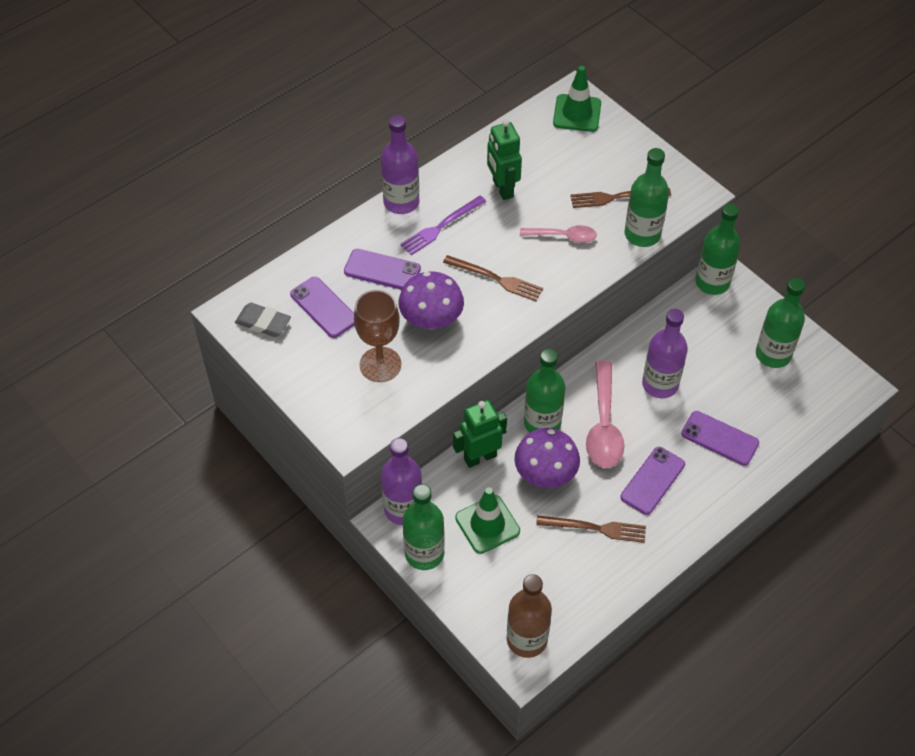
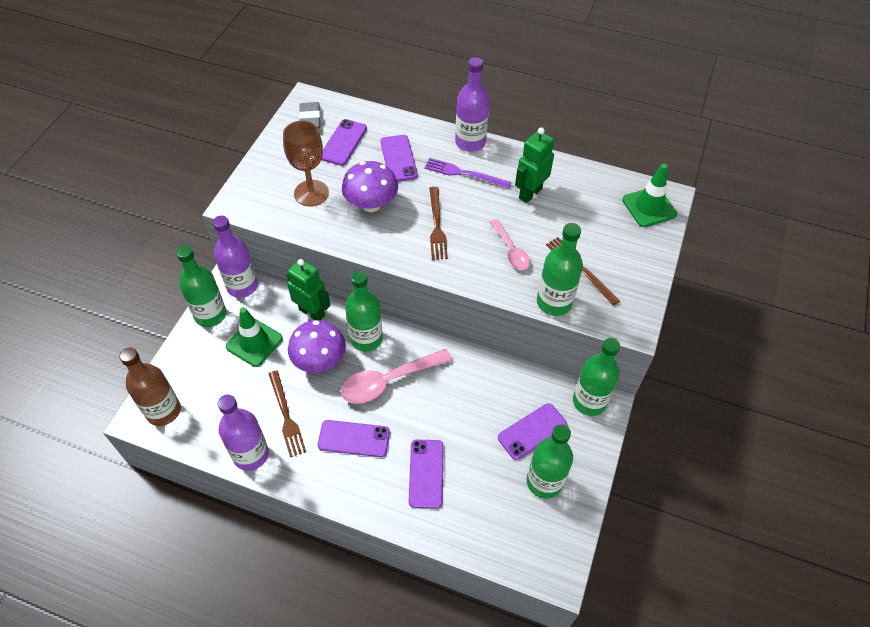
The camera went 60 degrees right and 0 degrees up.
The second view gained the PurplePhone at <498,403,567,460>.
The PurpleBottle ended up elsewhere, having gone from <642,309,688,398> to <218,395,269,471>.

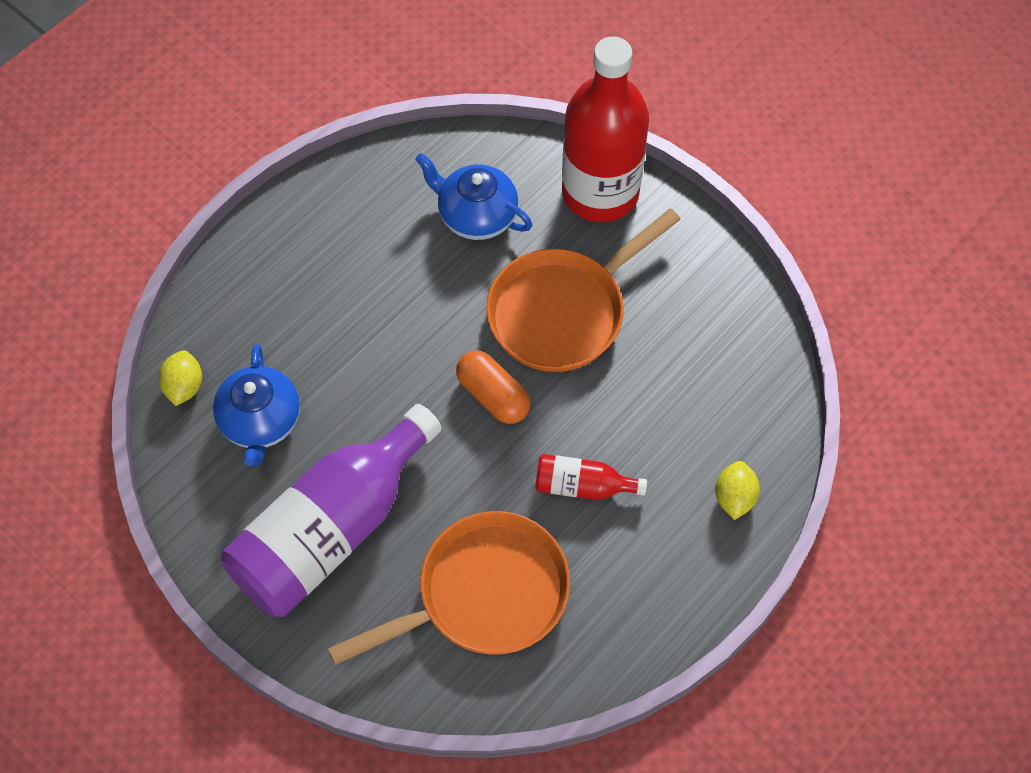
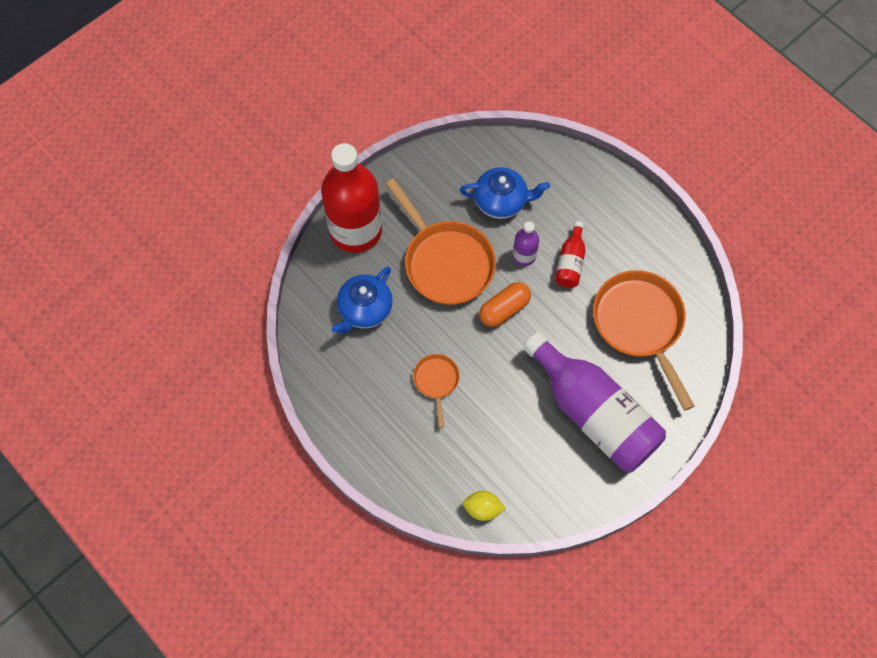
The camera went 85 degrees left and 5 degrees up.
The second view lost the YellowLemon at <715,461,760,520>.
The second view gained the OrangePan at <413,354,459,428>.
The second view gained the PurpleBottle at <513,221,539,266>.
The BlueTeapot ended up elsewhere, having gone from <213,344,300,466> to <460,167,550,219>.

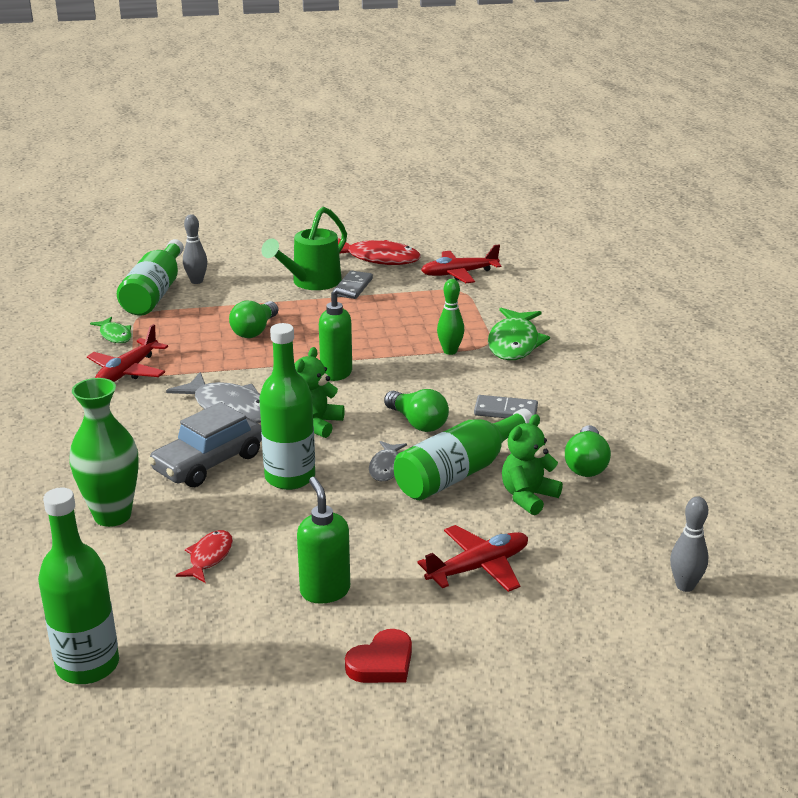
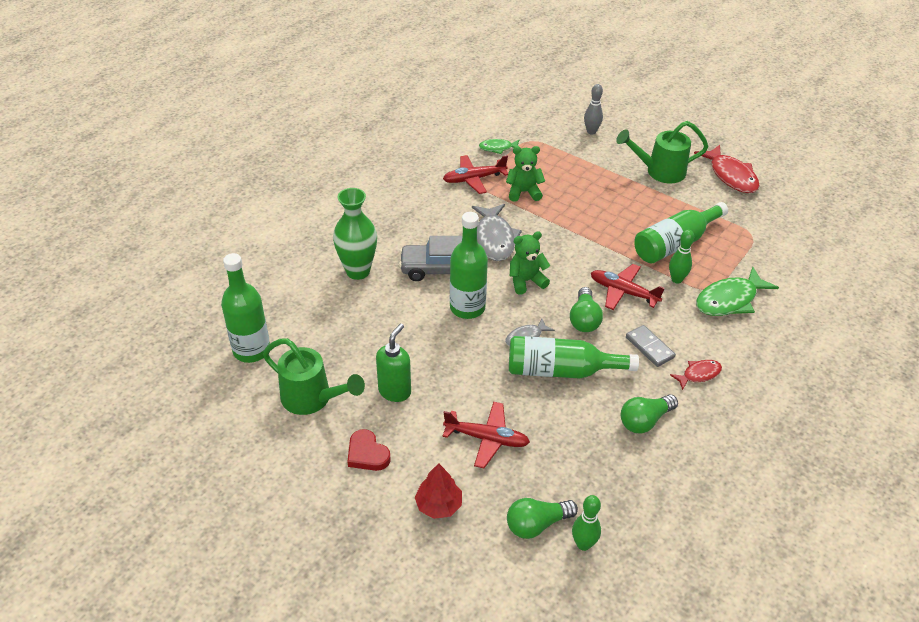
The camera went 45 degrees right and 15 degrees up.
The second view lost the GreenSoapDispenser at <319,287,357,381>.
The second view lost the GreyDomino at <333,271,373,299>.
The second view gained the GreenWateringCan at <263,338,365,415>.
The second view gained the RedTree at <415,463,462,519>.
The GreenBottle ended up elsewhere, having gone from <117,239,184,316> to <635,202,728,263>.
The RedFish ended up elsewhere, having gone from <176,530,233,583> to <670,360,722,390>.
The GreenLightBulb ended up elsewhere, having gone from <229,300,278,338> to <507,498,578,539>.
The RedPlane ended up elsewhere, having gone from <421,244,501,283> to <591,264,665,310>.
The GreenTeddyBear ended up elsewhere, having gone from <502,414,563,515> to <506,146,545,202>.
What was the GreyBowlingPin at <670,496,708,592> turned into the GreenBowlingPin at <572,495,601,551>.
The GreenFish at <90,317,132,343> ended up facing another way, 75 degrees clockwise from before.
The RedHeart at <345,629,412,683> ended up facing another way, 45 degrees clockwise from before.

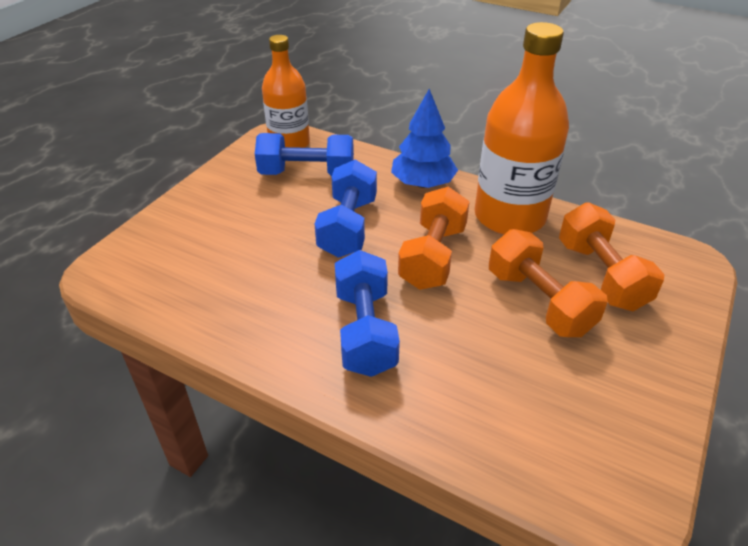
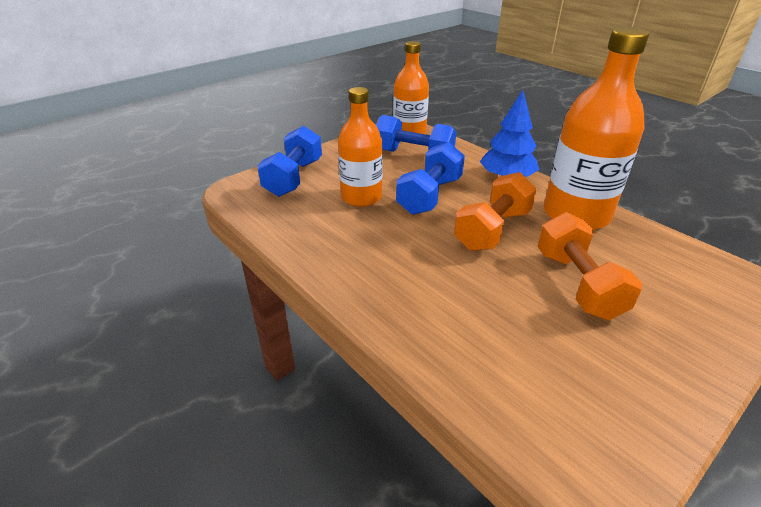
The camera went 20 degrees right and 5 degrees down.
The second view lost the OrangeDumbbell at <559,202,665,311>.
The second view gained the OrangeBottle at <338,87,383,207>.
The BlueDumbbell ended up elsewhere, having gone from <335,250,400,377> to <257,126,322,197>.

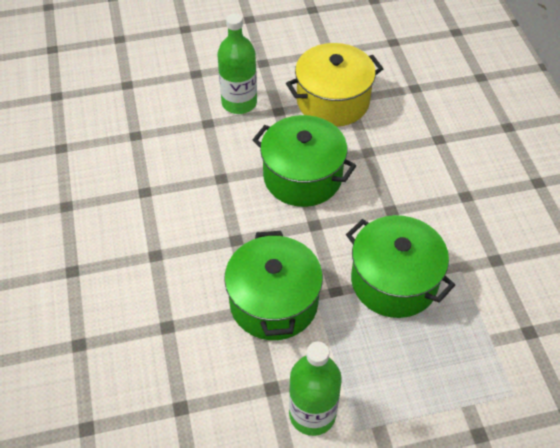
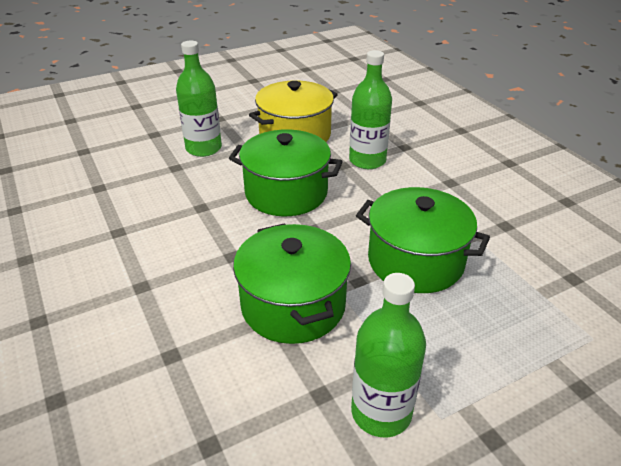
The camera went 15 degrees left and 15 degrees down.
The second view gained the GreenBottle at <349,50,392,169>.

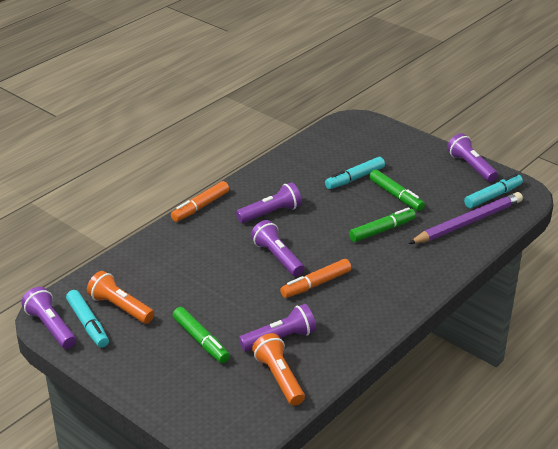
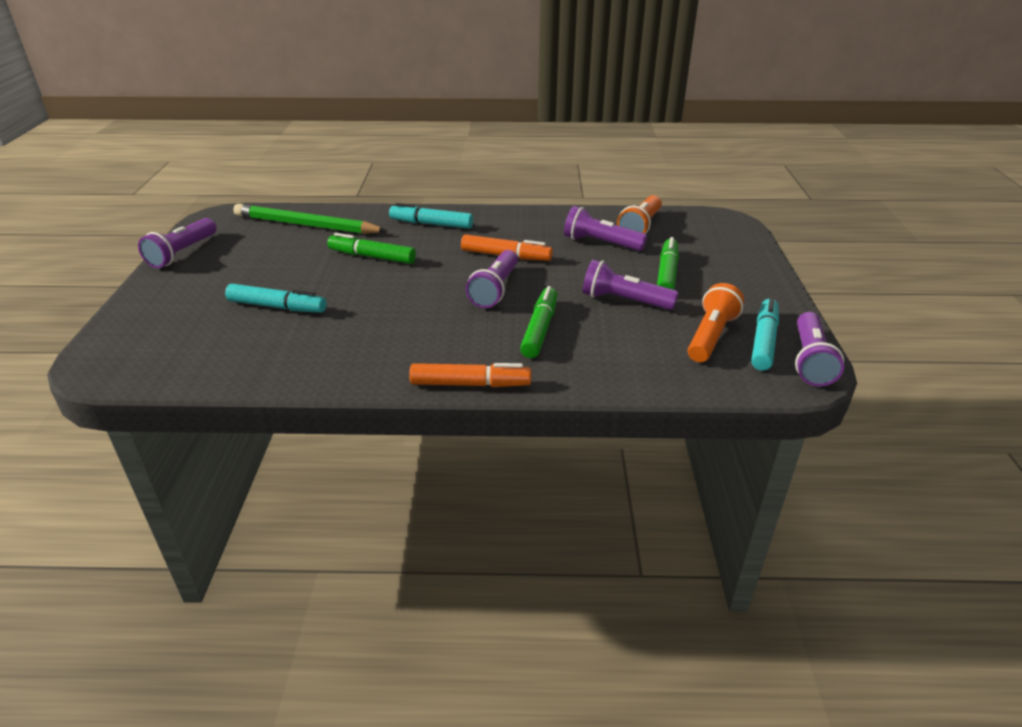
The camera went 130 degrees left and 0 degrees up.
The PurpleFlashlight ended up elsewhere, having gone from <236,182,302,223> to <583,260,679,310>.
The GreenMarker ended up elsewhere, having gone from <369,169,425,211> to <520,286,557,358>.
The TurquoiseMarker ended up elsewhere, having gone from <464,173,523,208> to <389,203,473,229>.
What was the PurplePencil at <408,192,523,244> turned into the GreenPencil at <233,204,387,234>.
The OrangeFlashlight at <87,271,154,324> ended up facing another way, 150 degrees counterclockwise from before.

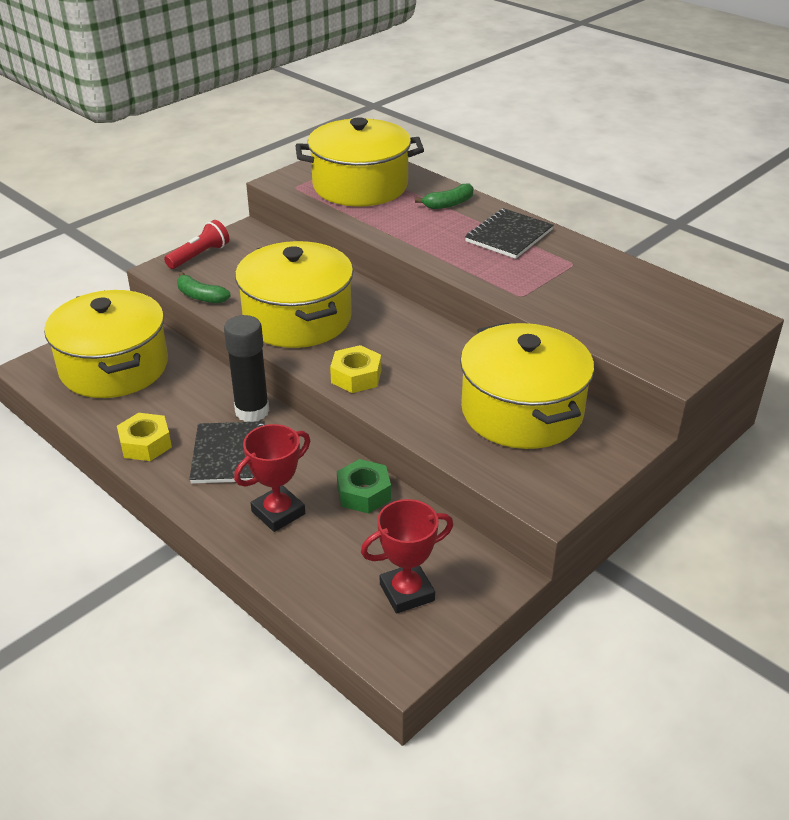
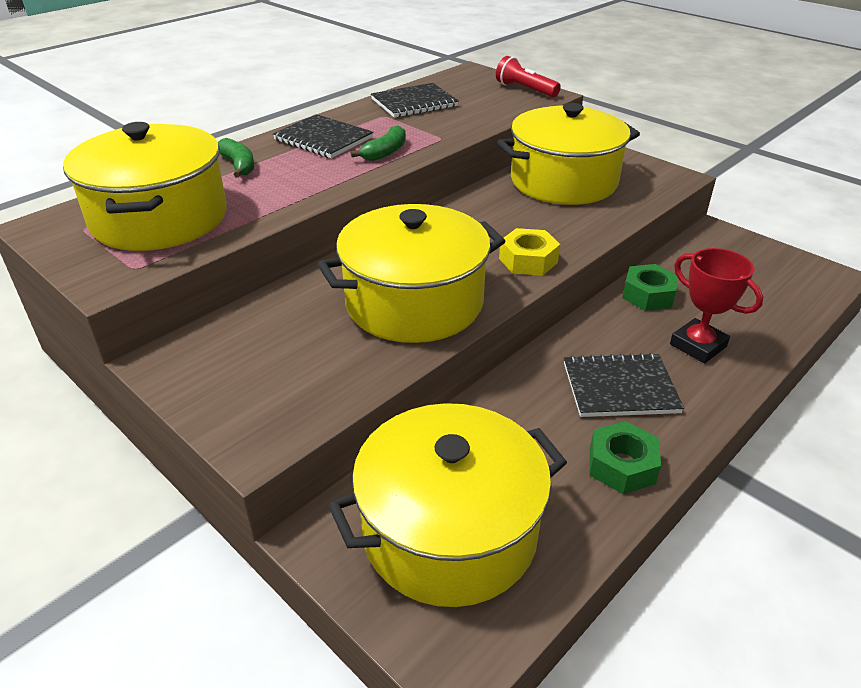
The camera went 90 degrees left and 0 degrees up.
The second view lost the BlackGlueStick at <224,315,269,422>.
The second view lost the RedTrophy at <361,499,453,614>.
The second view gained the BlackNotebook at <371,83,459,118>.
The RedFlashlight ended up elsewhere, having gone from <164,220,229,269> to <496,56,561,97>.
The GreenBanana ended up elsewhere, having gone from <177,272,231,303> to <351,125,406,161>.
What was the YellowNut at <117,413,172,461> turned into the GreenNut at <590,421,661,494>.

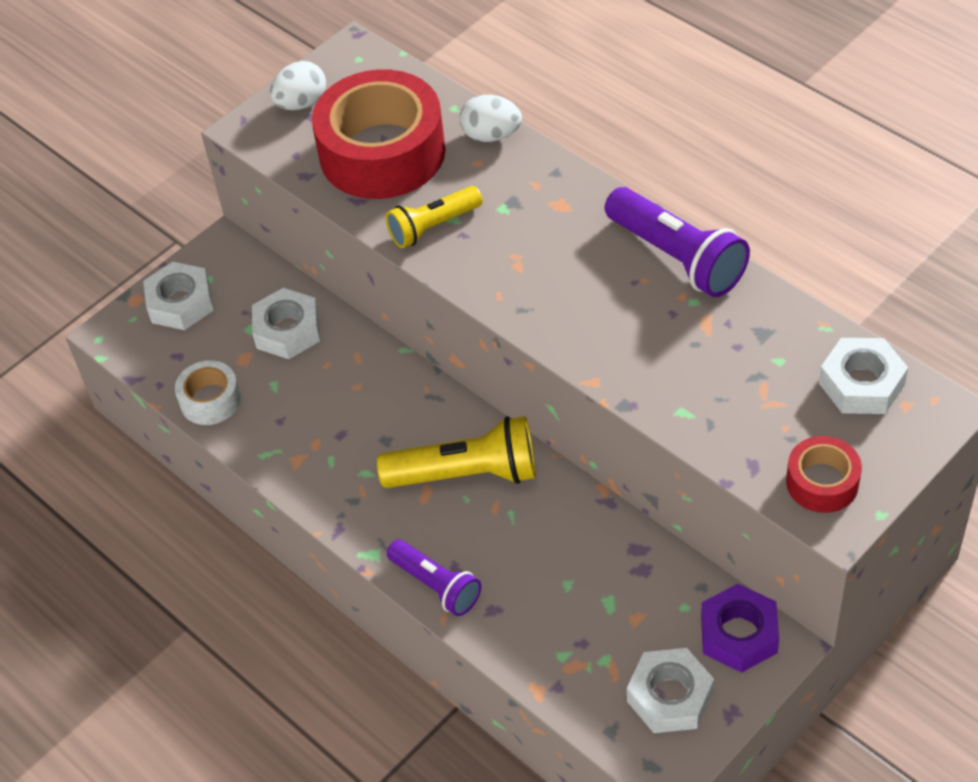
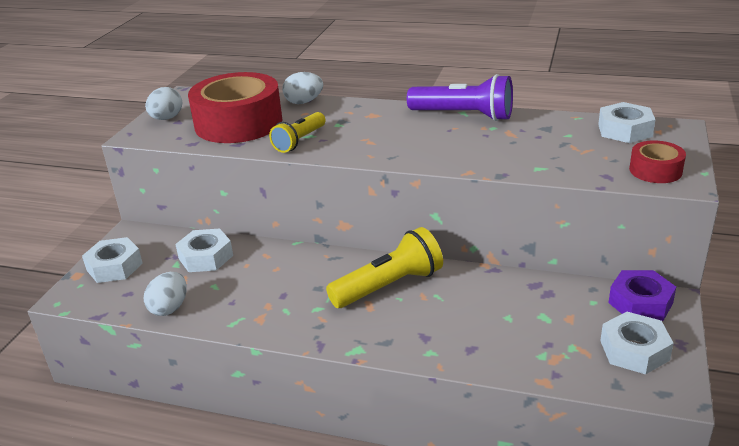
The camera went 30 degrees left and 20 degrees down.
The second view lost the PurpleFlashlight at <387,540,481,616>.
Where the WhiteTape stood at <175,360,241,425>, the WhiteEgg came to stand at <144,272,187,316>.

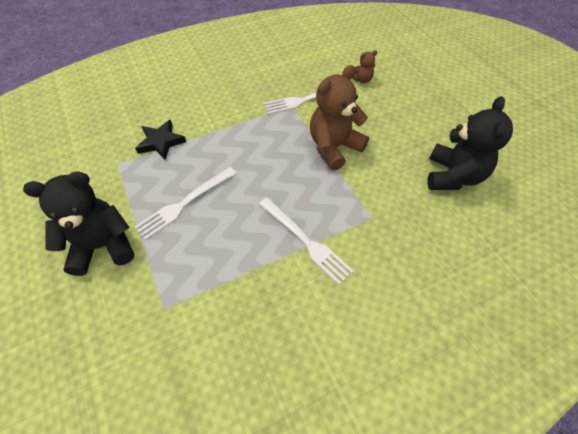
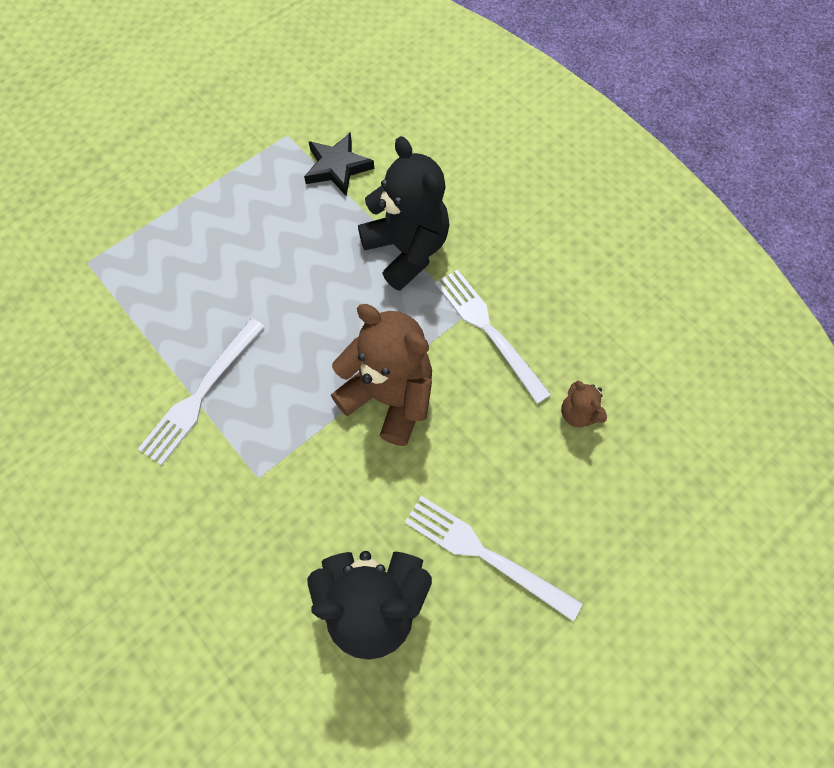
The camera went 75 degrees right and 10 degrees up.
The BlackTeddyBear ended up elsewhere, having gone from <23,171,134,276> to <358,136,449,291>.
The WhiteFork ended up elsewhere, having gone from <134,167,236,240> to <405,496,583,621>.

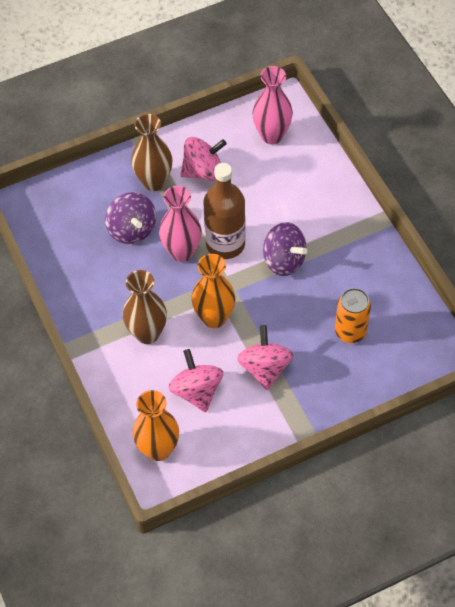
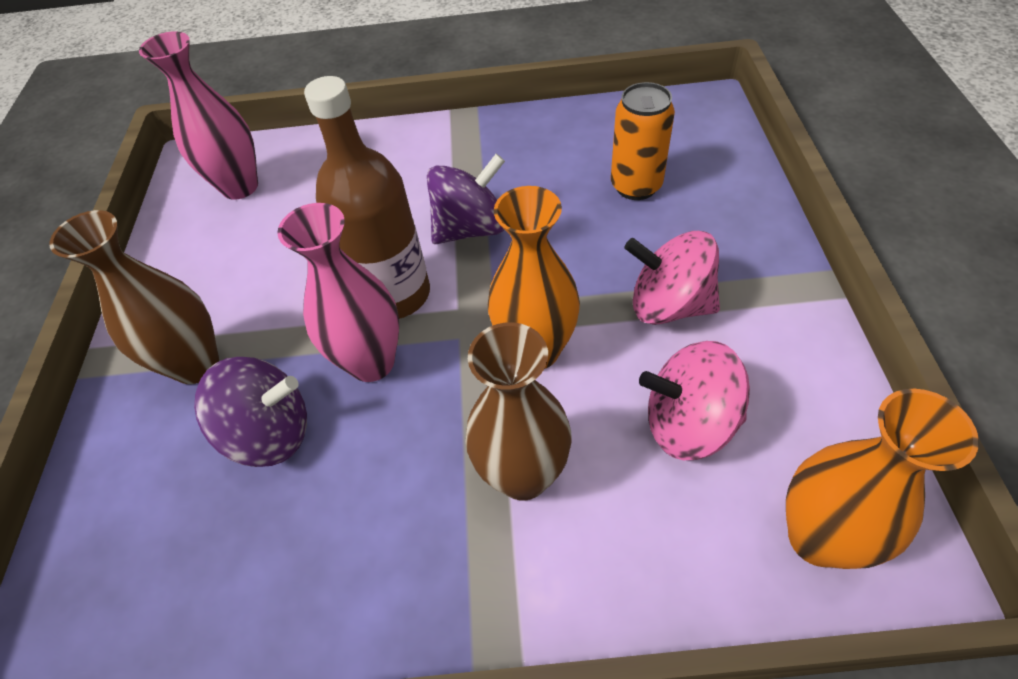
The camera went 65 degrees left and 5 degrees down.
The second view lost the PinkSpinningTop at <180,137,227,181>.

